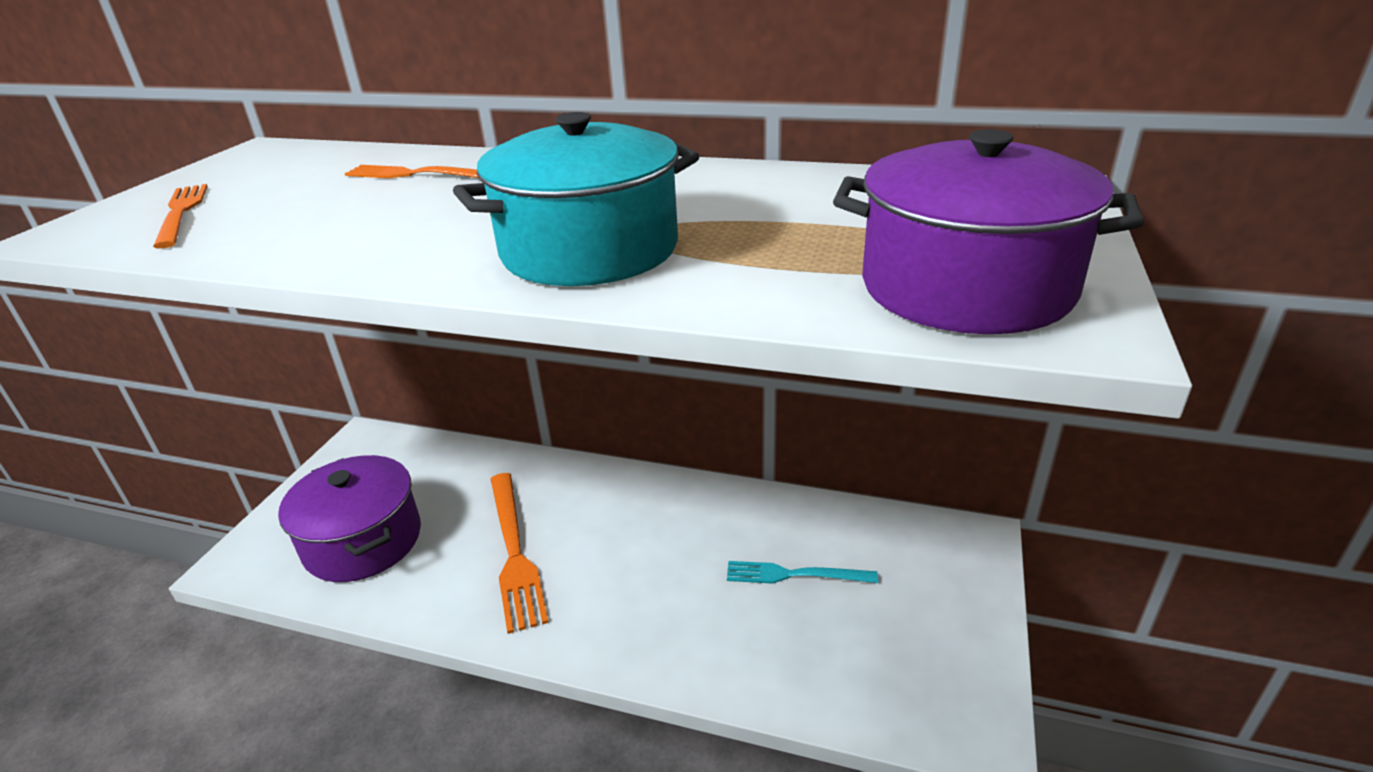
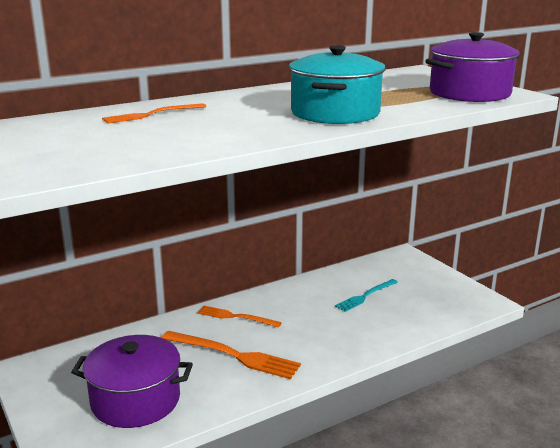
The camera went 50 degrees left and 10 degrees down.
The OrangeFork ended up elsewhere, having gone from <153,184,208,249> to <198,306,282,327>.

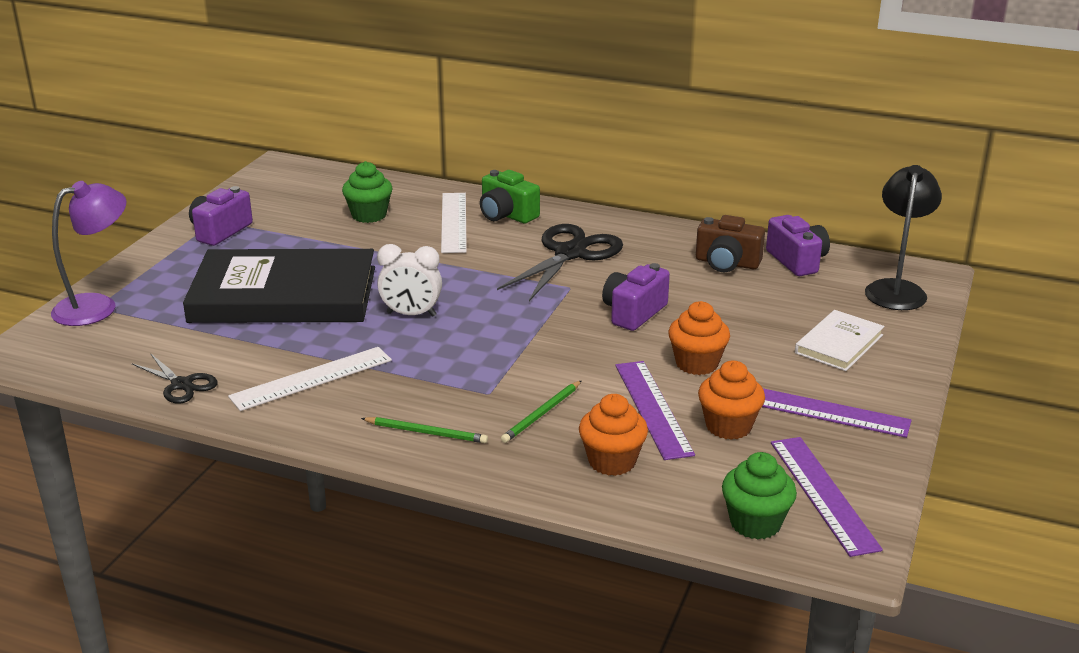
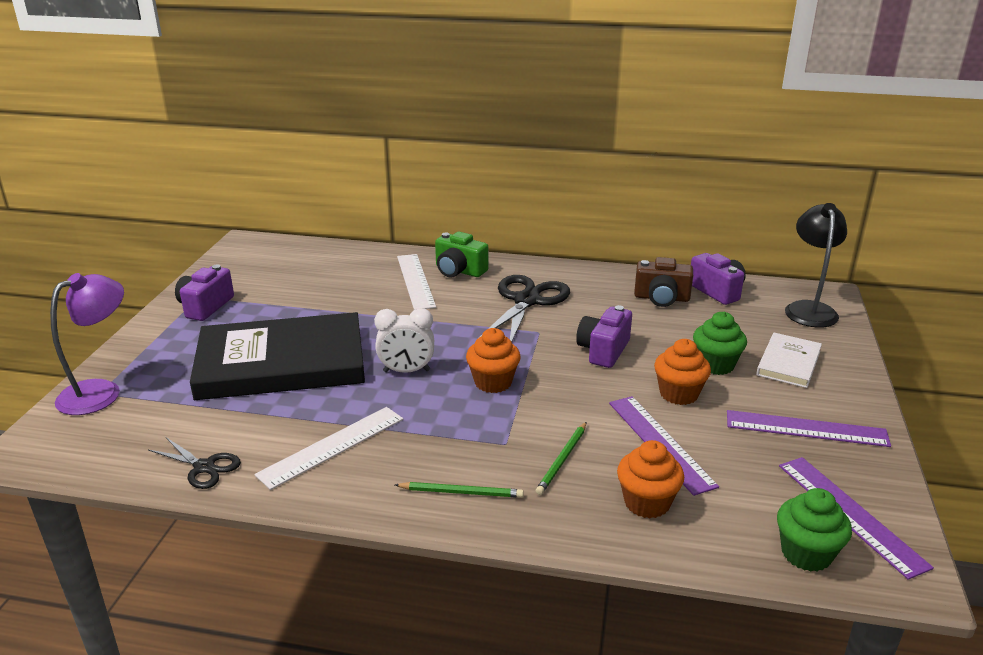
The camera went 10 degrees left and 0 degrees up.
The GreenCupcake ended up elsewhere, having gone from <342,161,393,223> to <693,312,747,375>.
The OrangeCupcake ended up elsewhere, having gone from <698,361,765,440> to <466,328,521,393>.

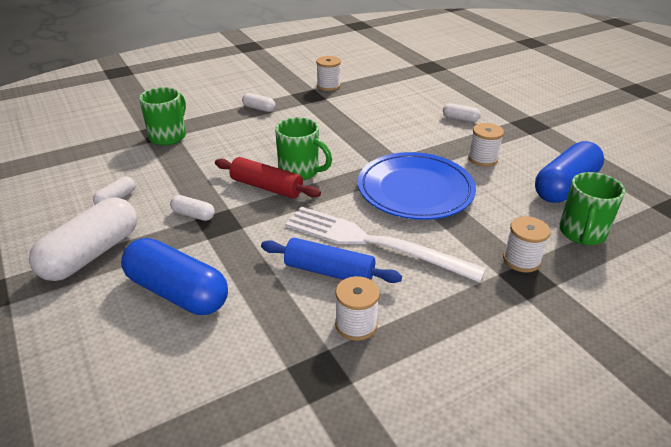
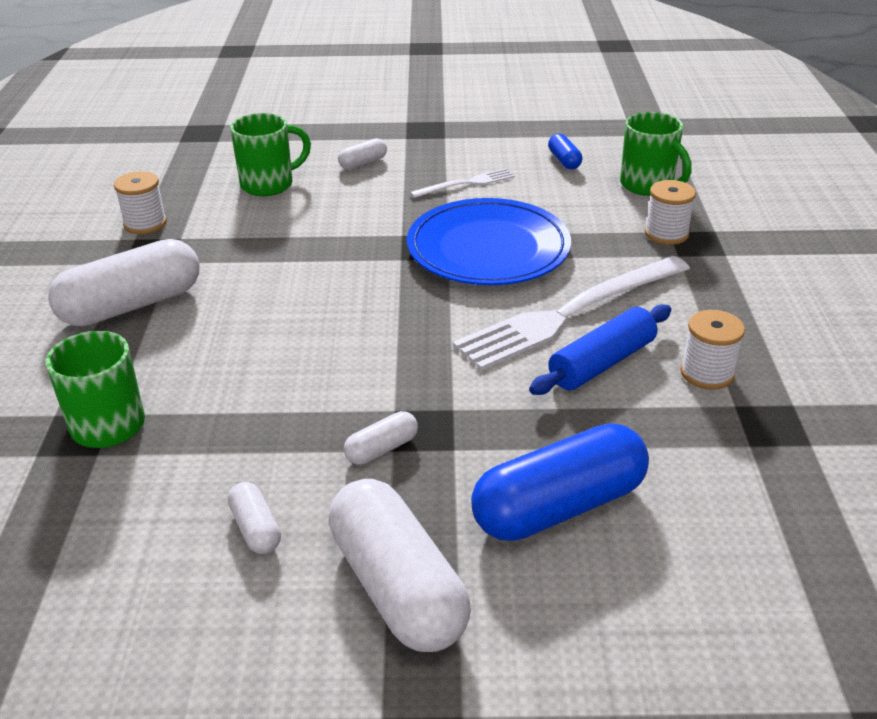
The camera went 60 degrees left and 0 degrees up.
The second view lost the RedRollingPin at <215,157,321,199>.
The GreenMug ended up elsewhere, having gone from <275,117,332,180> to <230,113,311,196>.
Where the WhiteSpool stood at <468,123,504,167>, the WhiteFork came to stand at <410,168,515,198>.
The size of the WhiteCapsule at <242,93,275,112> changed by a factor of 2.18.
The size of the BlueCapsule at <535,141,604,203> changed by a factor of 0.46.

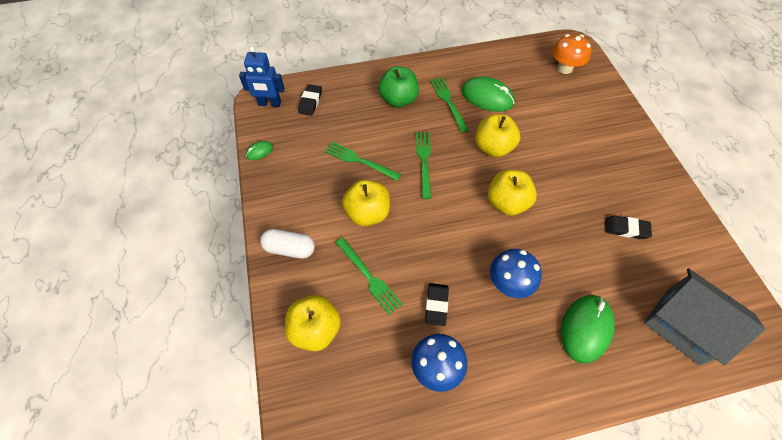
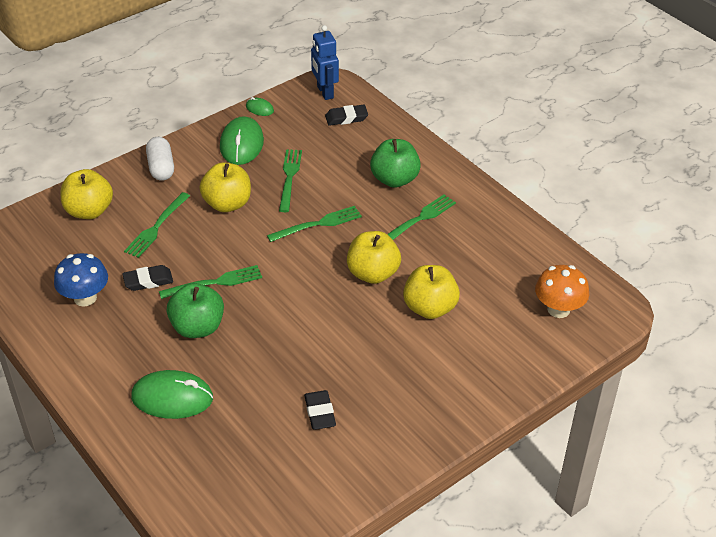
The camera went 65 degrees right and 15 degrees down.
The second view lost the GreyHouse at <644,268,765,365>.
The second view gained the GreenFork at <159,265,262,299>.
The GreenMouse ended up elsewhere, having gone from <462,76,514,112> to <220,116,264,165>.
The YellowApple ended up elsewhere, having gone from <488,170,537,216> to <403,265,460,319>.
Where the BlueMushroom stood at <490,249,542,298>, the GreenApple came to stand at <166,283,224,338>.

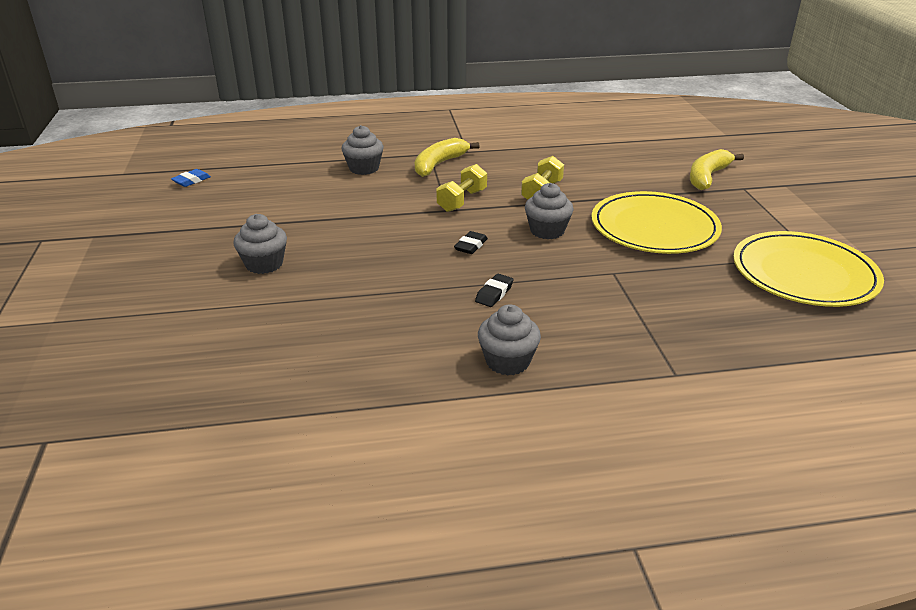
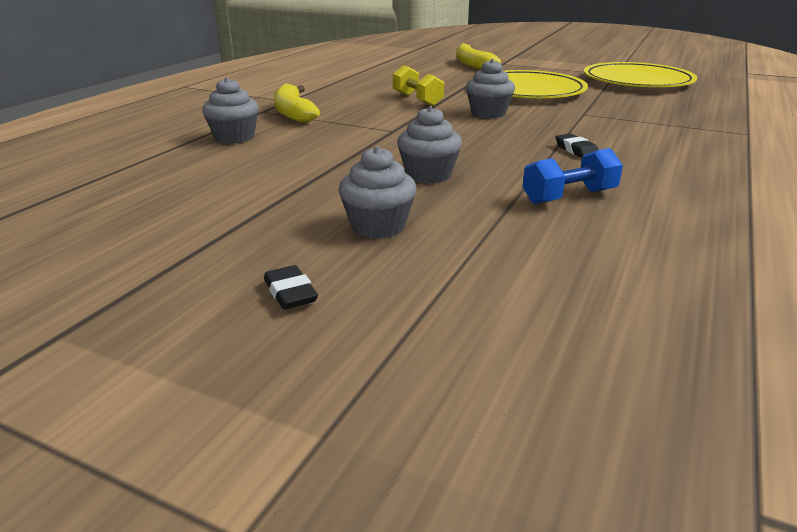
The camera went 55 degrees left and 5 degrees down.
The second view lost the BlueEraser at <171,169,211,187>.
The second view lost the YellowDumbbell at <436,164,487,212>.
The second view gained the BlueDumbbell at <523,148,623,204>.
The BlackEraser ended up elsewhere, having gone from <454,231,488,254> to <264,265,318,310>.
The GreyCupcake ended up elsewhere, having gone from <478,304,541,375> to <397,106,462,184>.

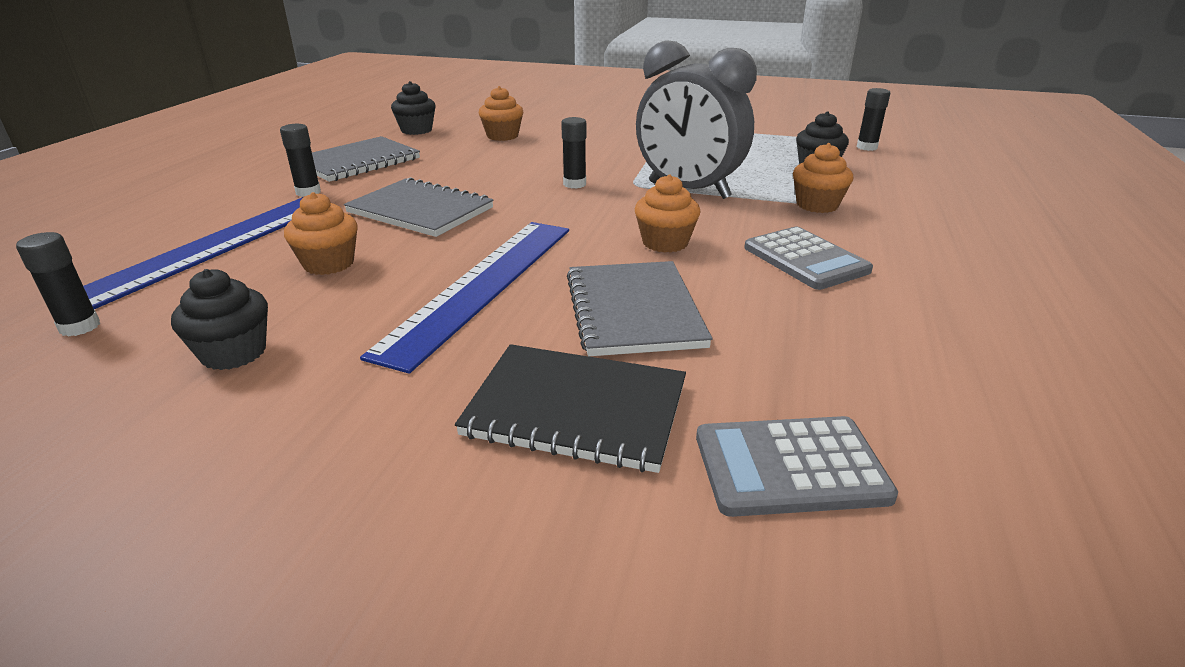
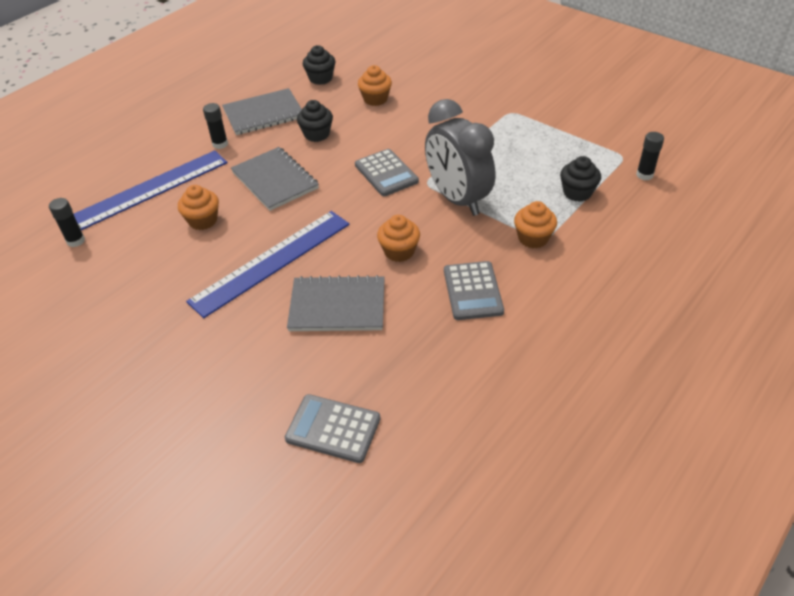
The camera went 25 degrees right and 15 degrees up.
The second view lost the BlackNotebook at <455,344,686,473>.
The BlackCupcake ended up elsewhere, having gone from <171,269,268,370> to <297,100,333,142>.
Where the BlackGlueStick stood at <561,117,586,188>, the GreyCalculator came to stand at <355,149,419,196>.
The GreyNotebook at <567,261,712,356> ended up facing another way, 75 degrees clockwise from before.

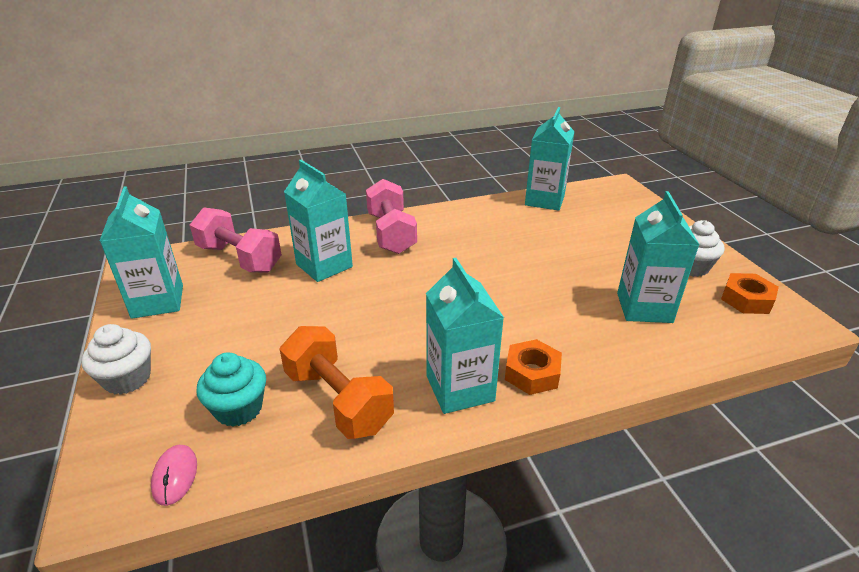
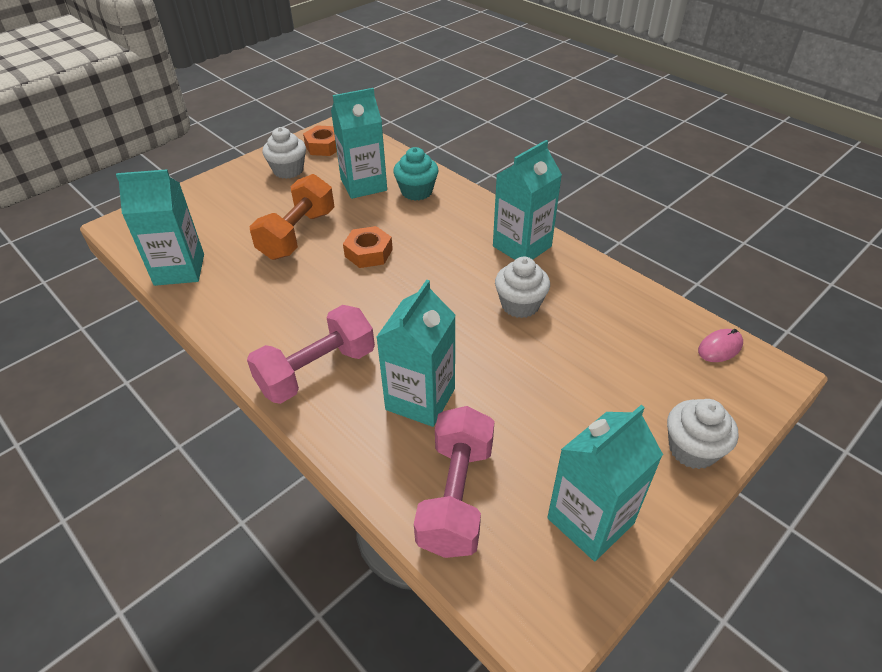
The camera went 115 degrees left and 10 degrees up.
The second view gained the WhiteCupcake at <495,257,550,318>.
The TurquoiseCupcake ended up elsewhere, having gone from <196,352,266,427> to <393,147,438,201>.
The OrangeDumbbell ended up elsewhere, having gone from <280,326,394,439> to <250,174,335,260>.
The OrangeNut ended up elsewhere, having gone from <505,339,562,395> to <343,226,393,268>.

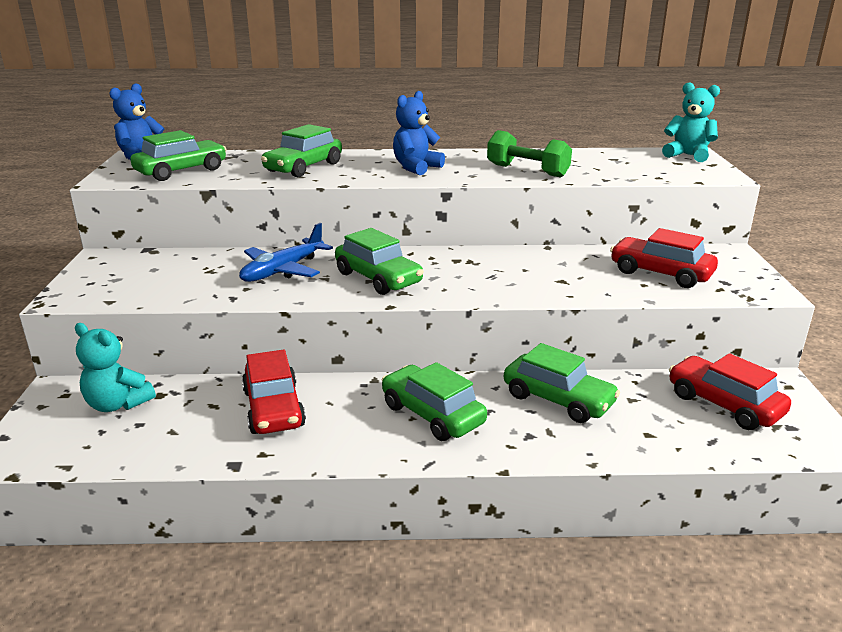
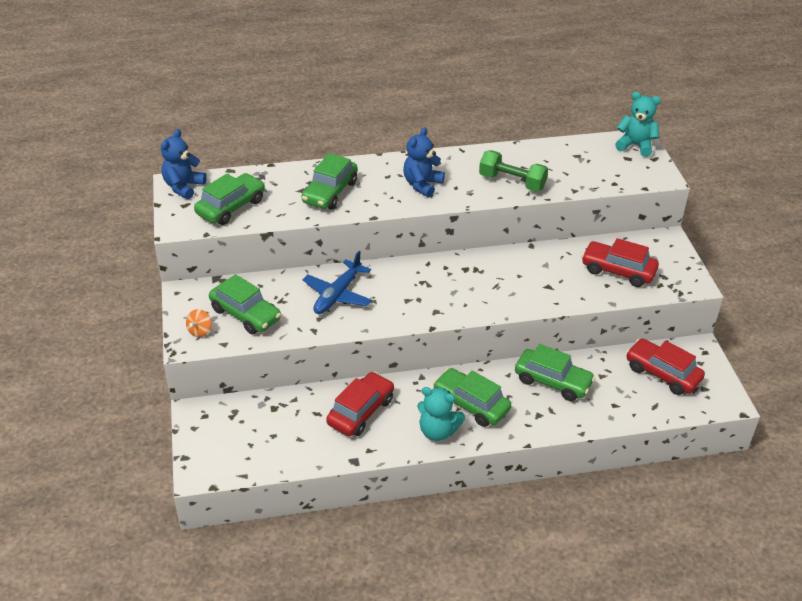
The camera went 10 degrees left and 15 degrees up.
The second view gained the OrangeSpinningTop at <186,309,212,337>.
The TurquoiseTeddyBear ended up elsewhere, having gone from <75,323,156,412> to <417,387,465,441>.
The GreenCar ended up elsewhere, having gone from <335,228,424,295> to <209,274,281,334>.
The RedCar at <242,349,306,434> ended up facing another way, 120 degrees counterclockwise from before.

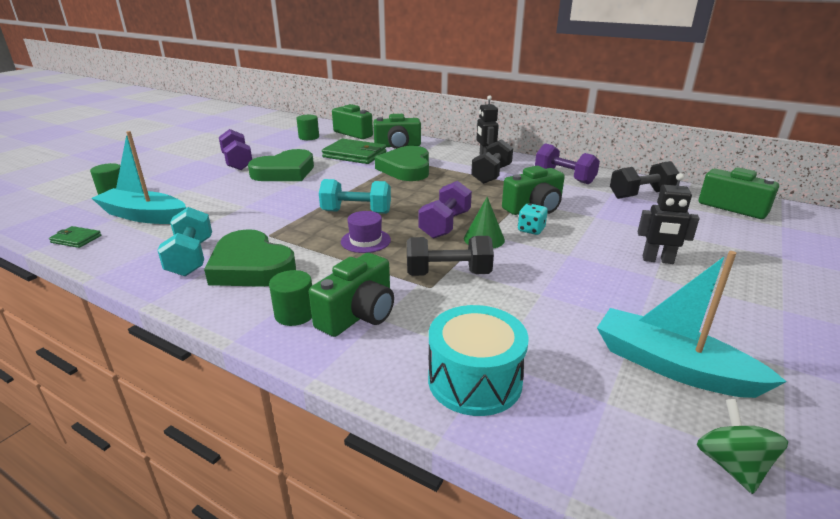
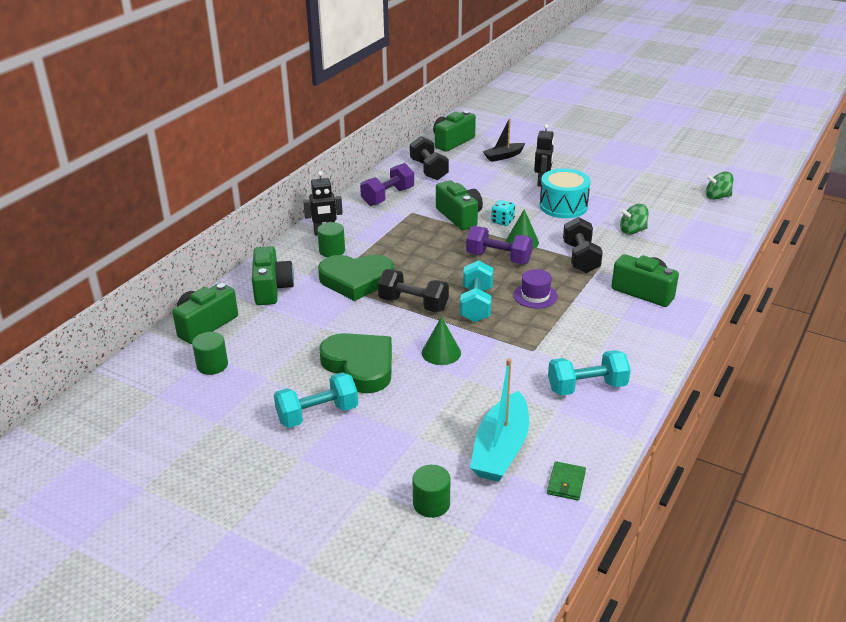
The camera went 90 degrees left and 5 degrees up.
The second view lost the GreenHeart at <204,229,296,287>.
The second view lost the GreenWallet at <322,139,387,164>.
The second view lost the TurquoiseBoat at <597,251,787,398>.
The second view gained the GreenCone at <422,317,461,365>.
The second view gained the BlackBoat at <483,118,526,162>.
The second view gained the GreenSpinningTop at <620,204,649,235>.
The GreenCylinder ended up elsewhere, having gone from <269,270,312,326> to <317,222,345,257>.
The TurquoiseDrum ended up elsewhere, having gone from <428,305,529,416> to <540,168,591,218>.
The BlackDumbbell ended up elsewhere, having gone from <471,139,513,184> to <378,269,449,312>.
What was the PurpleDumbbell at <219,129,252,170> turned into the TurquoiseDumbbell at <274,372,358,428>.

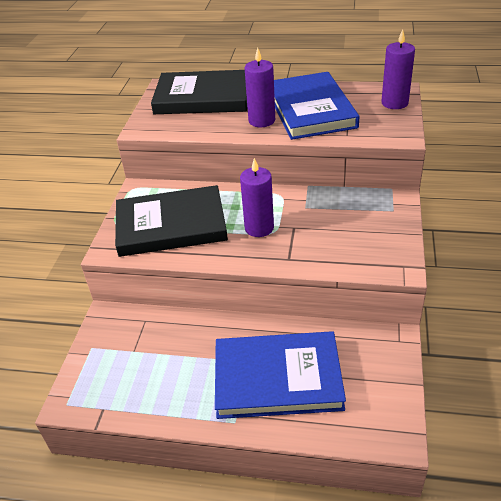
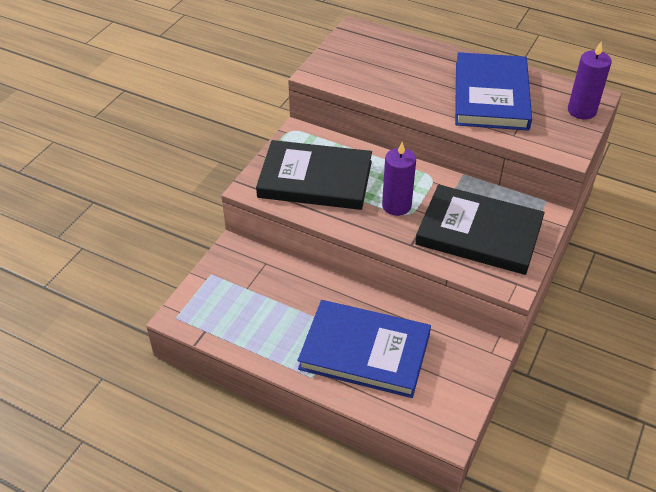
The camera went 15 degrees right and 5 degrees up.
The second view lost the PurpleCandle at <245,47,275,127>.
The BlackBook ended up elsewhere, having gone from <151,70,247,114> to <415,185,545,275>.

